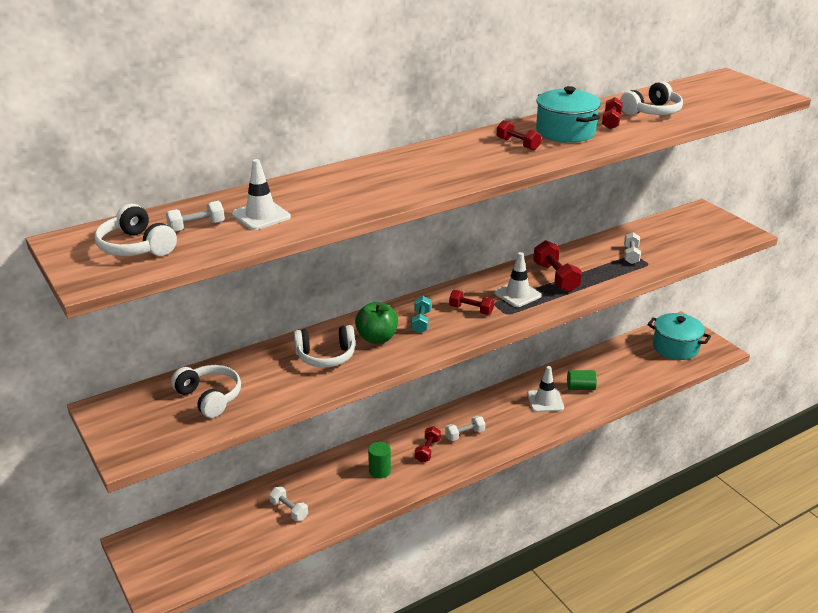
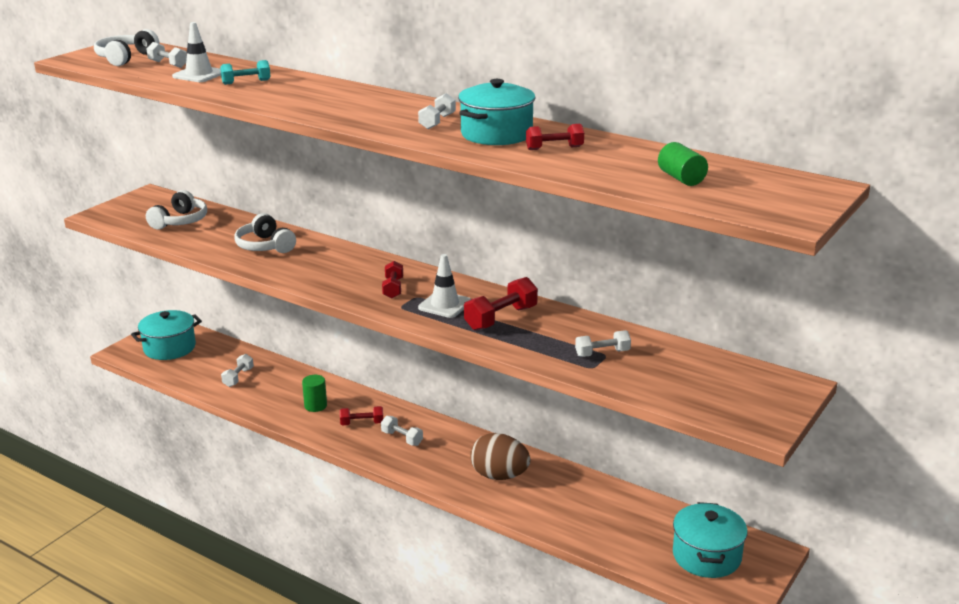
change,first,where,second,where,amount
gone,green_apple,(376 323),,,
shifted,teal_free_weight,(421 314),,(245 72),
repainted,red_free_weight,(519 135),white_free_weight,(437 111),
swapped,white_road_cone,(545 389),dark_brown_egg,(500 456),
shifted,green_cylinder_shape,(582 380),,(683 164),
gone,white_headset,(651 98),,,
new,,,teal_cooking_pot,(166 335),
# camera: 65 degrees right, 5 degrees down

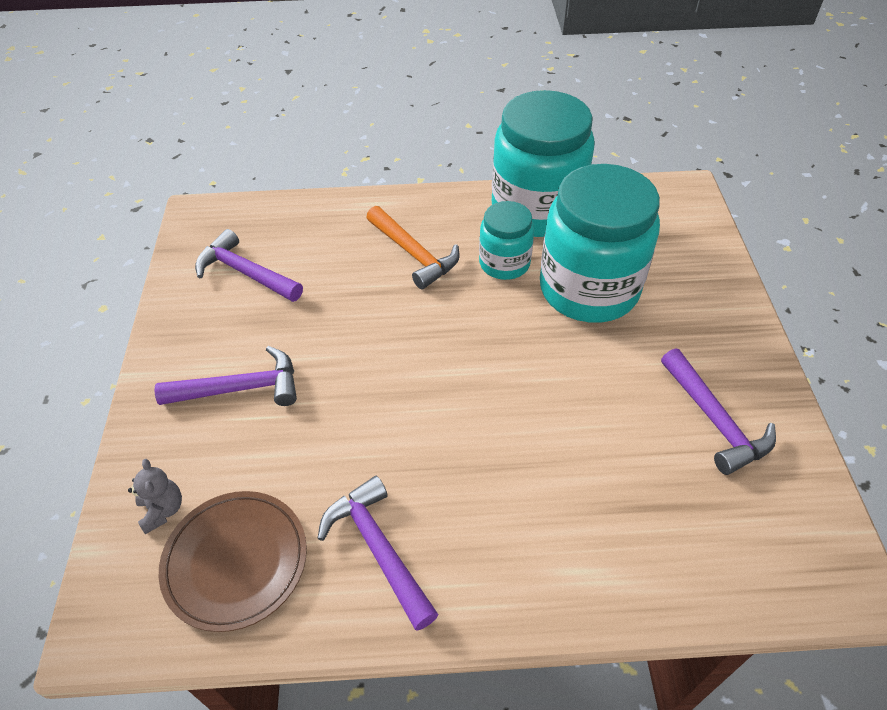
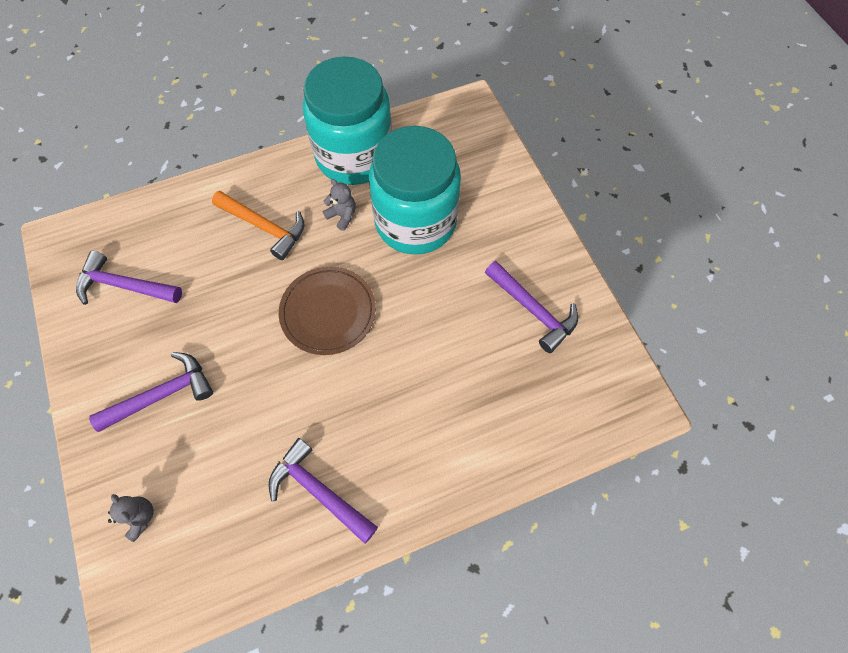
change,first,where,second,where,amount
shifted,dark_brown_dinner_plate,(233 561),,(327 310),
swapped,teal_preserve_jar,(506 240),grey_stuffed_bear,(339 205),
# camera: 20 degrees left, 15 degrees up

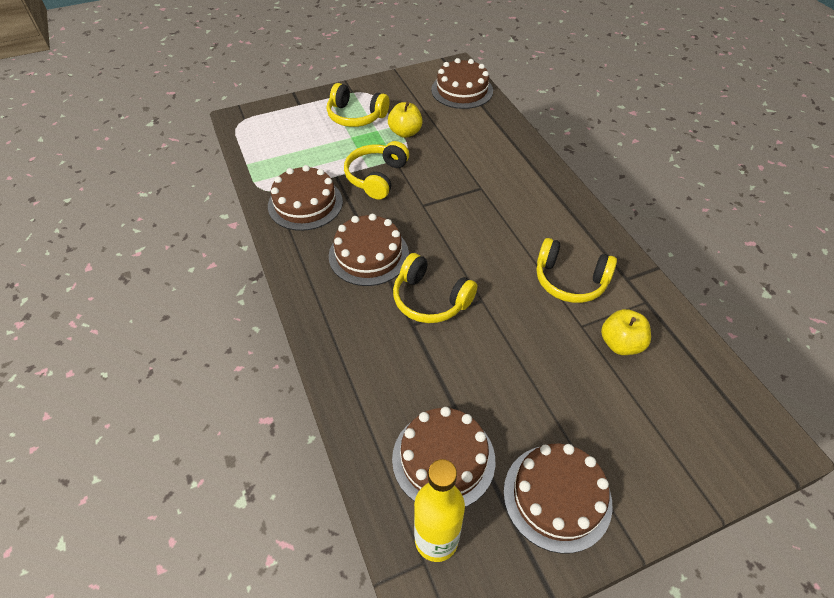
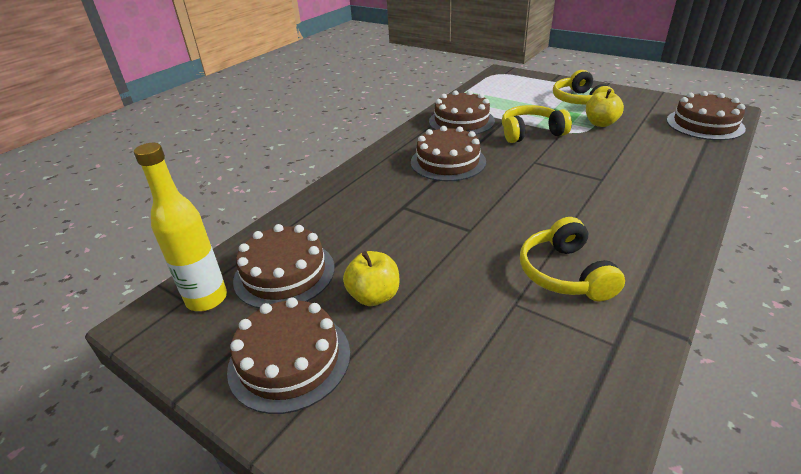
change,first,where,second,where,amount
gone,bright_yellow_headset,(435 288),,,
shifted,bright_yellow_apple,(626 332),,(371 278),
# camera: 60 degrees right, 15 degrees down

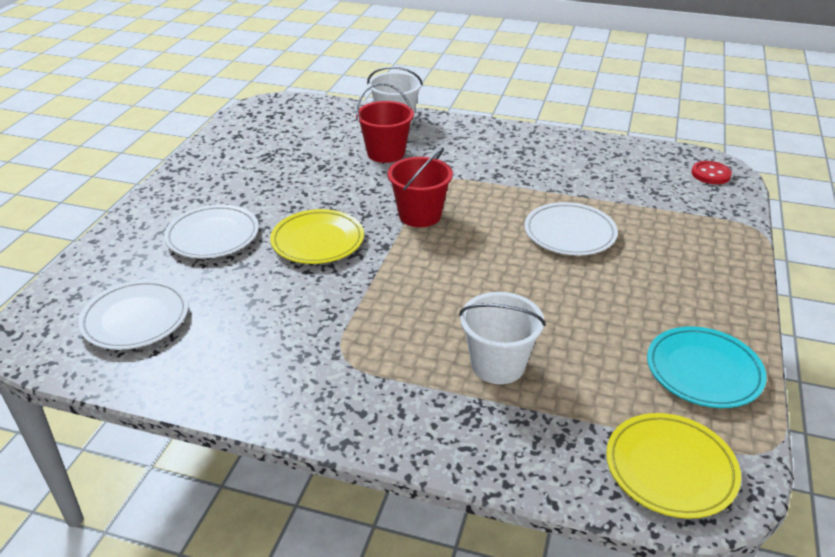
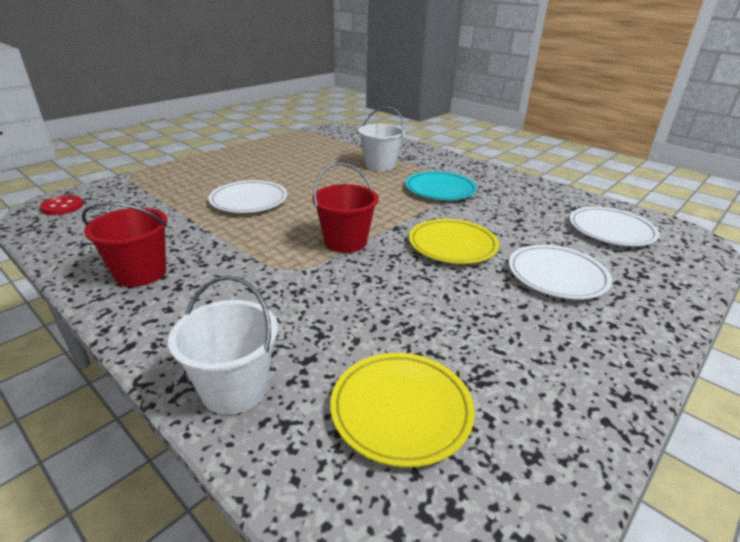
change,first,where,second,where,amount
shifted,red_bucket,(385 123),,(125 244),
shifted,bright_yellow_dinner_plate,(673 466),,(402 410),
shifted,teal_dinner_plate,(707 367),,(441 185),
# camera: 155 degrees left, 5 degrees down

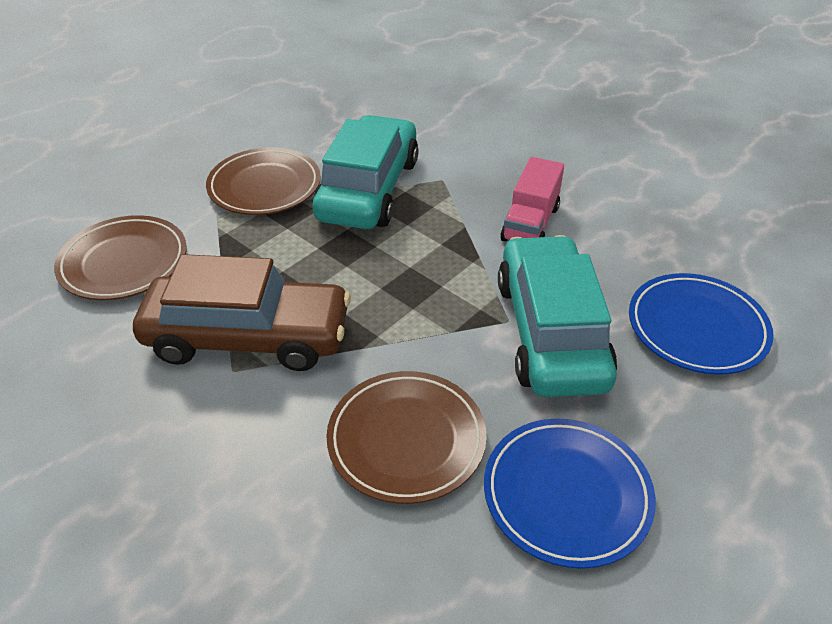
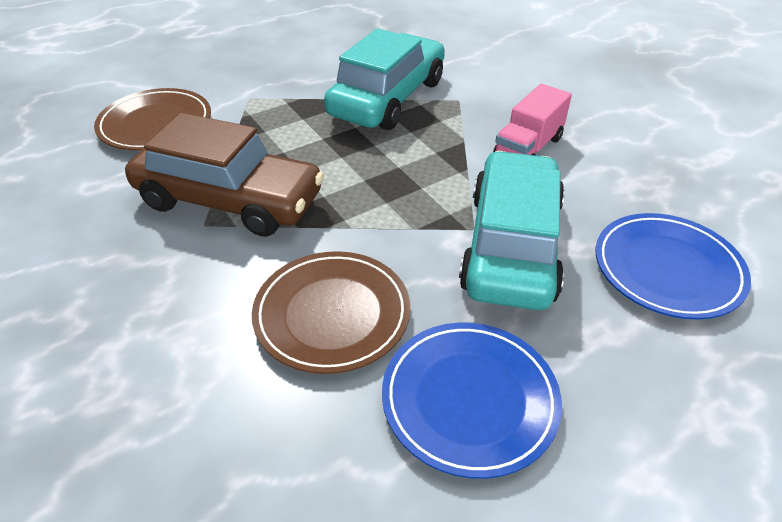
change,first,where,second,where,amount
gone,dark_brown_dinner_plate,(263 181),,,
# camera: 15 degrees right, 0 degrees up

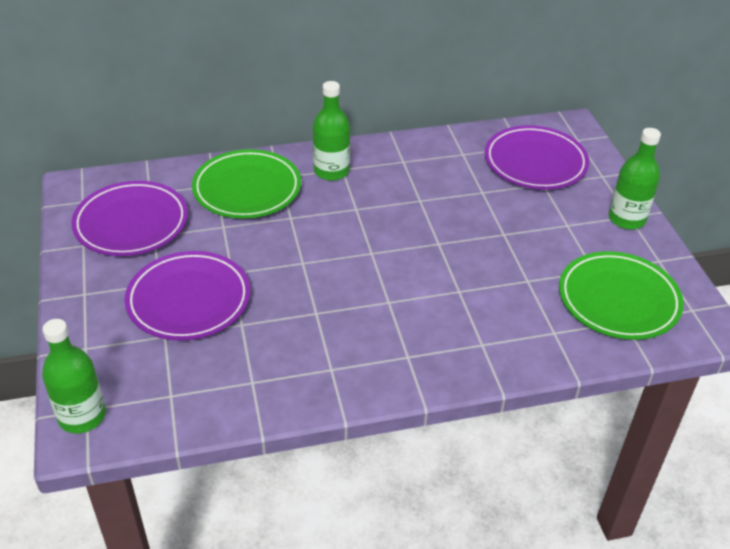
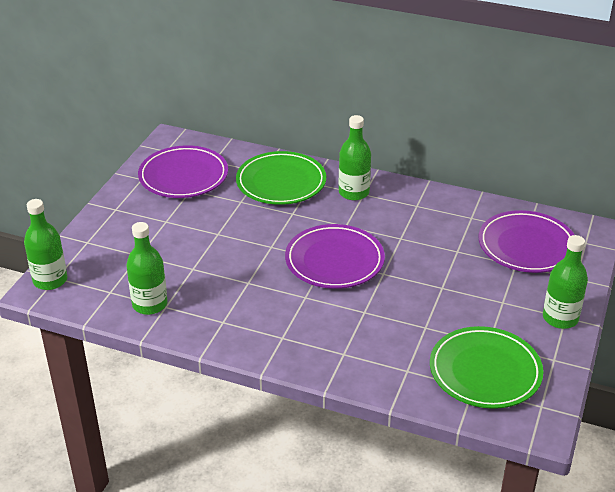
change,first,where,second,where,amount
shifted,royal_purple_dinner_plate,(187 296),,(335 256),
new,,,green_flask,(147 268),
# camera: 35 degrees right, 5 degrees down

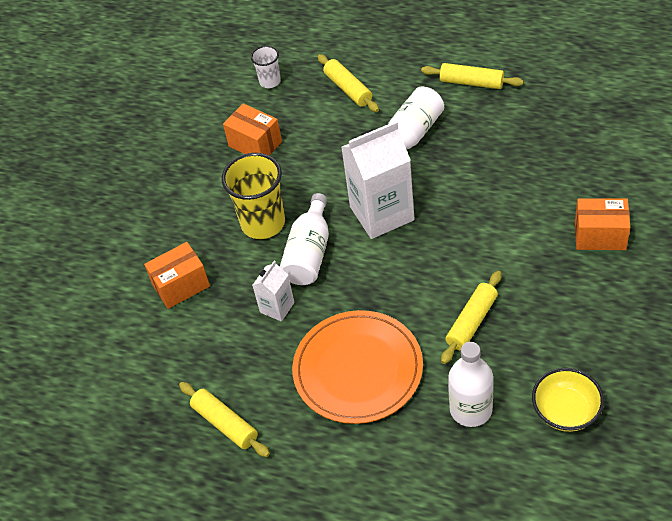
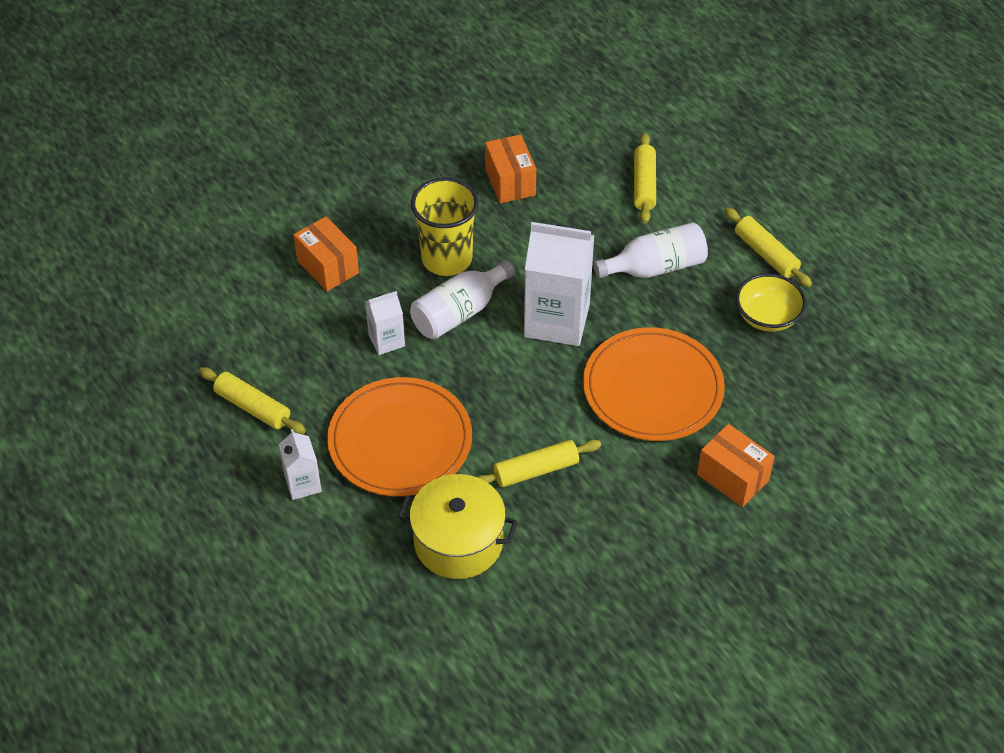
change,first,where,second,where,amount
rotated,orange-coloured_parcel,(177 275),,(326 253),45 degrees clockwise
rotated,bright_yellow_rolling_pin,(224 419),,(252 400),45 degrees counterclockwise
gone,white_cup,(266 67),,,
swapped,white_flask,(471 384),bright_yellow_cooking_pot,(458 526),
shifted,bright_yellow_serving_bowl,(568 400),,(771 302),
new,,,white_juice_carton,(300 464),
new,,,orange-coloured_dinner_plate,(654 384),
# camera: 30 degrees right, 0 degrees up

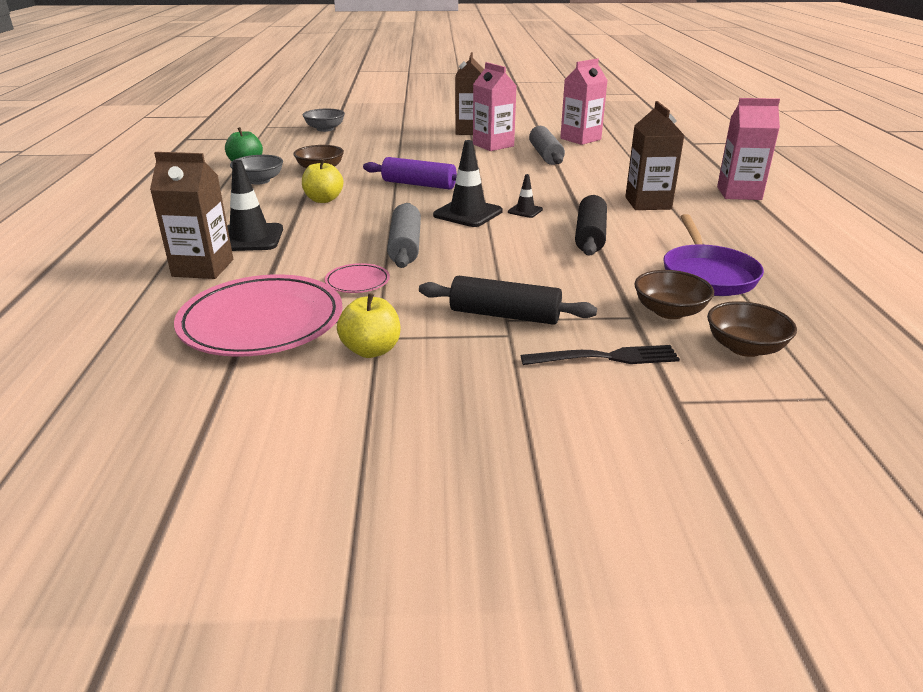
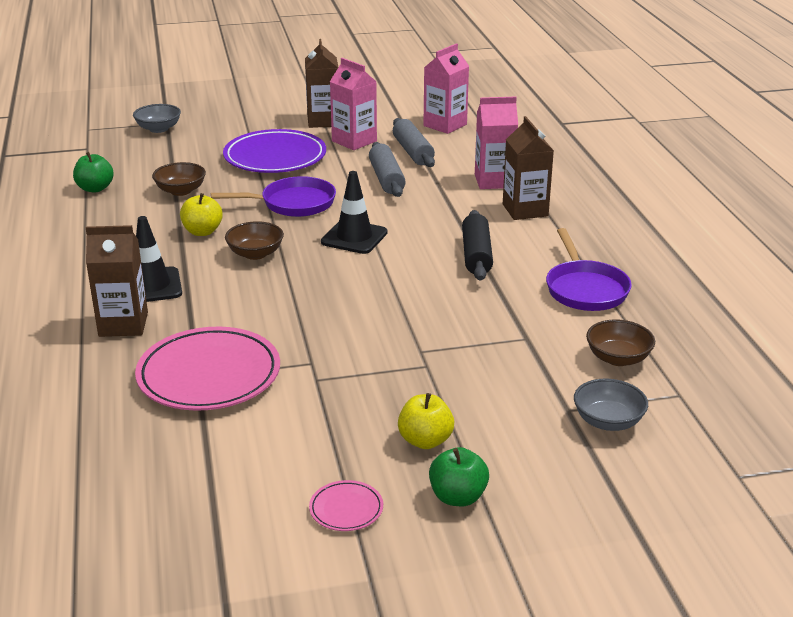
change,first,where,second,where,amount
shifted,grey_serving_bowl,(256 170),,(611 405),
shifted,rose-pink_dinner_plate,(357 278),,(346 505),
shifted,bright_yellow_apple,(368 325),,(426 421),
swapped,royal_purple_rolling_pin,(410 173),royal_purple_skillet,(273 196),
shifted,grey_rolling_pin,(404 235),,(387 169),
gone,jet-black_rolling_pin,(508 300),,,
gone,jet-black_road_cone,(525 196),,,
gone,jet-black_dinner_fork,(600 355),,,
shifted,dark_brown_serving_bowl,(674 294),,(254 240),
shifted,rose-pink_juice_carton,(748 149),,(496 143),
new,,,royal_purple_dinner_plate,(274 151),
new,,,green_apple,(459 476),
# camera: 10 degrees left, 0 degrees up

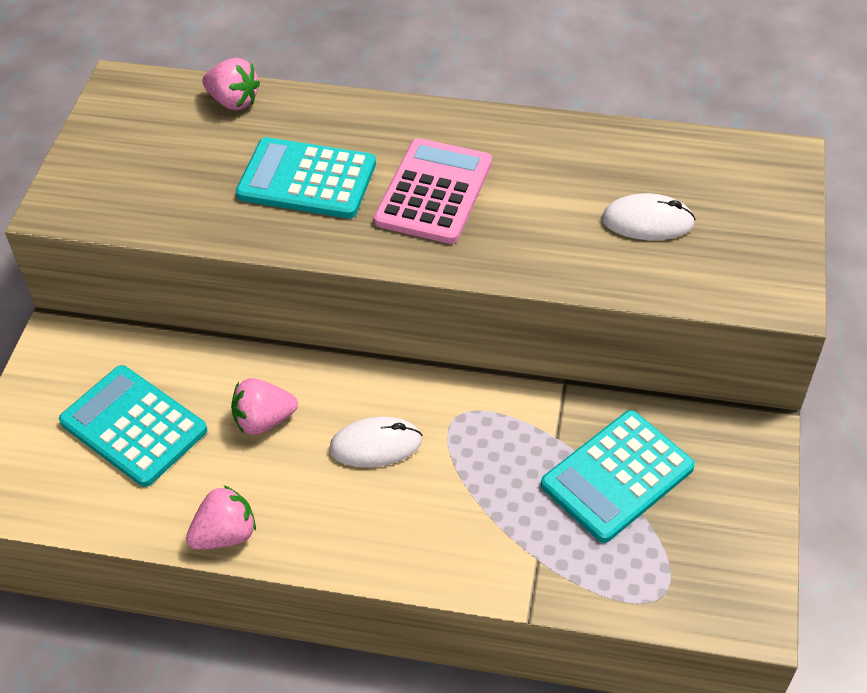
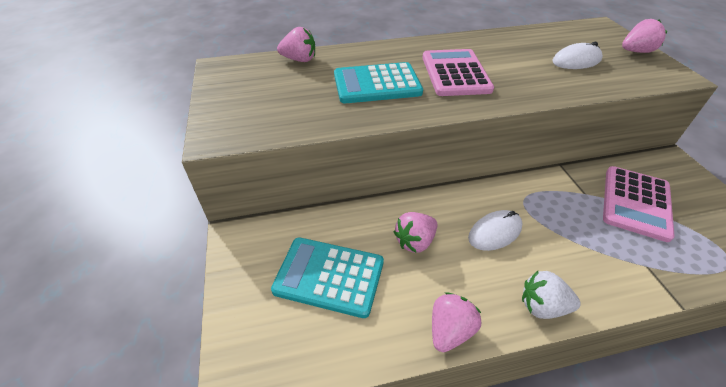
change,first,where,second,where,amount
repainted,teal_adding_machine,(618 476),rose-pink_adding_machine,(639 204),
new,,,white_strawberry,(551 295),
new,,,rose-pink_strawberry,(644 36),
# camera: 25 degrees left, 5 degrees down

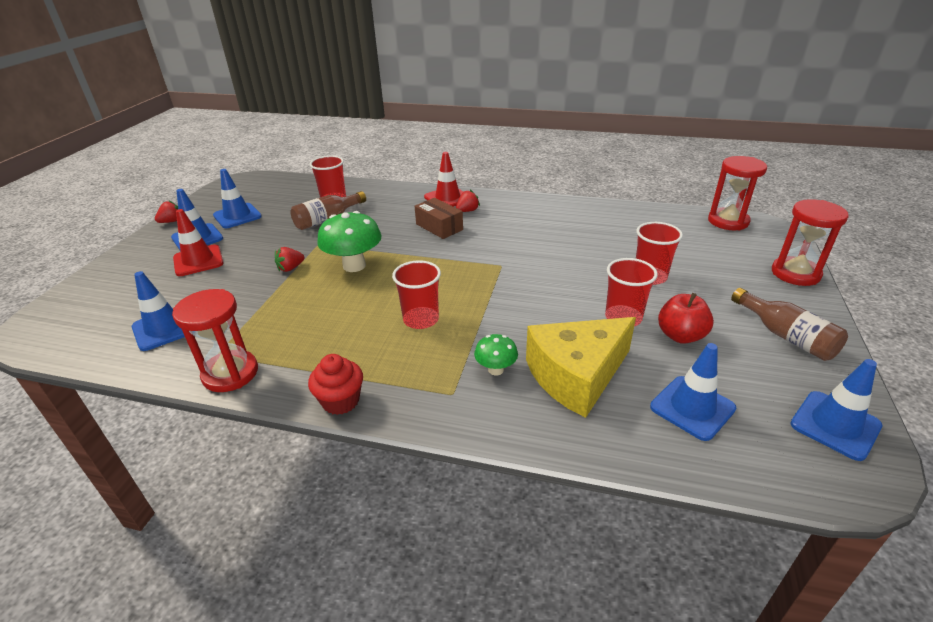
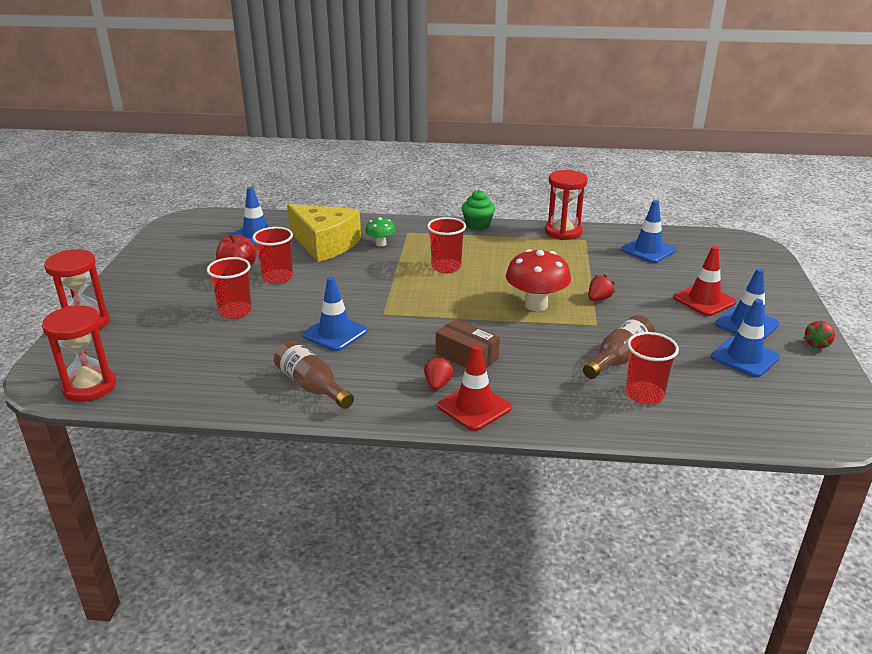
change,first,where,second,where,amount
repainted,red_cupcake,(335 384),green_cupcake,(478 210),
repainted,green_toadstool,(349 241),red_toadstool,(538 280),
rotated,red_strawberry,(468 201),,(439 373),150 degrees clockwise
rotated,bright_yellow_cheese_wedge,(581 367),,(324 233),75 degrees clockwise
shifted,dark_brown_flask,(789 324),,(314 374),
shifted,royal_blue_road_cone,(836 410),,(335 314),
# camera: 170 degrees right, 5 degrees down

